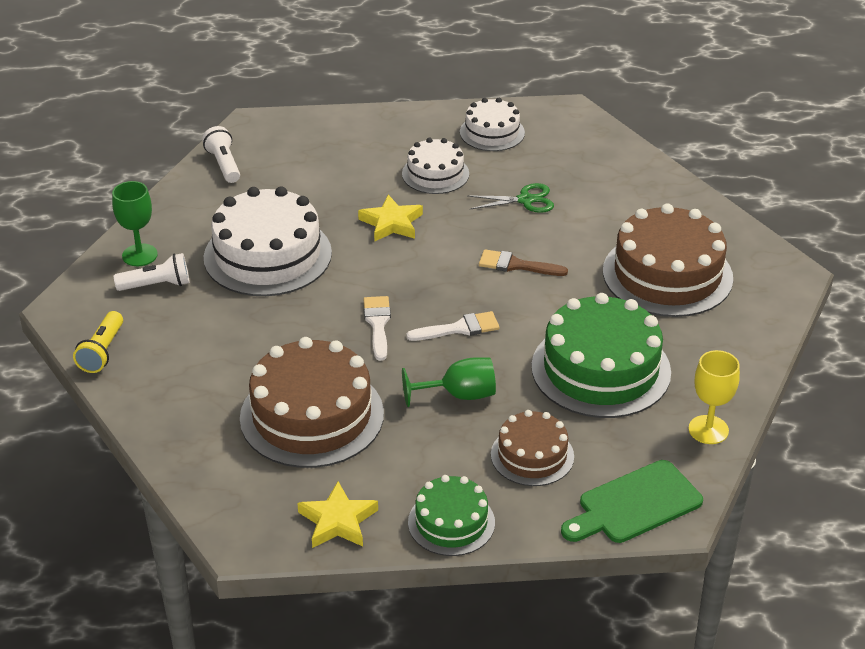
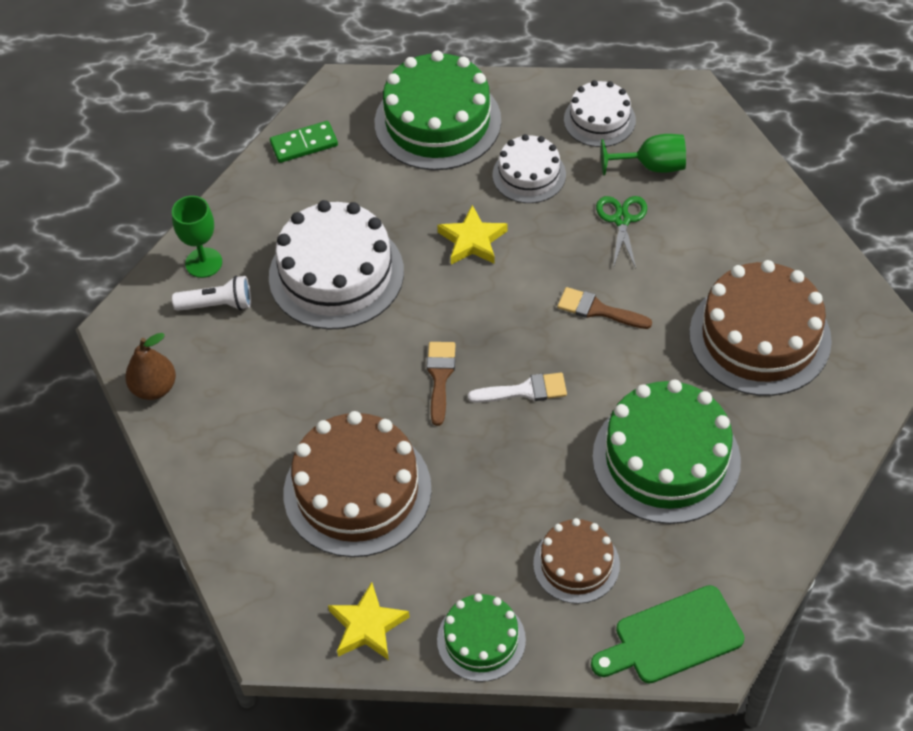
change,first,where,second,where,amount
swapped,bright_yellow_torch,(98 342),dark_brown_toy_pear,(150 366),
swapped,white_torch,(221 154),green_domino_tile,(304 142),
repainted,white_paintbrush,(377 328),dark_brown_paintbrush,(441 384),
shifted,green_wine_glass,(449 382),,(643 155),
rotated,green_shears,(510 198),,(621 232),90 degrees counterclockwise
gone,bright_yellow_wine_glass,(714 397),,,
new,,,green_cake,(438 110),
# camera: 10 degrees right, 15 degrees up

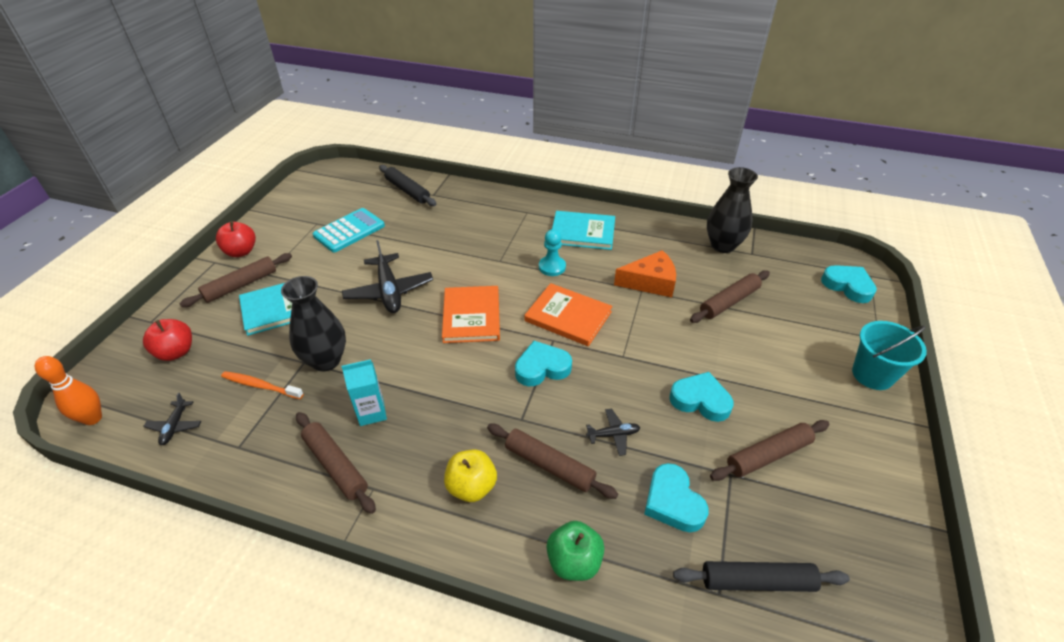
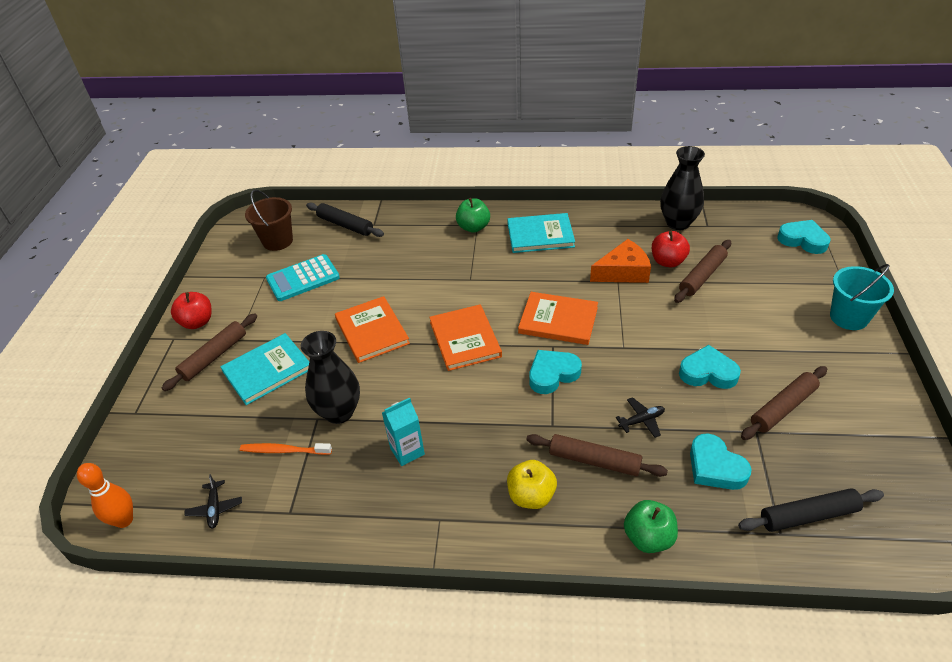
change,first,where,second,where,amount
shifted,red_apple,(167 340),,(671 249),
gone,dark_brown_rolling_pin,(336 463),,,
rotated,teal_adding_machine,(349 230),,(303 277),150 degrees counterclockwise
swapped,jet-black_aeroplane,(387 276),orange-coloured_hardback,(372 329),
gone,teal_game_pawn,(552 252),,,
new,,,dark_brown_bucket,(269 220),
new,,,green_apple,(473 215),
# camera: 10 degrees left, 0 degrees up

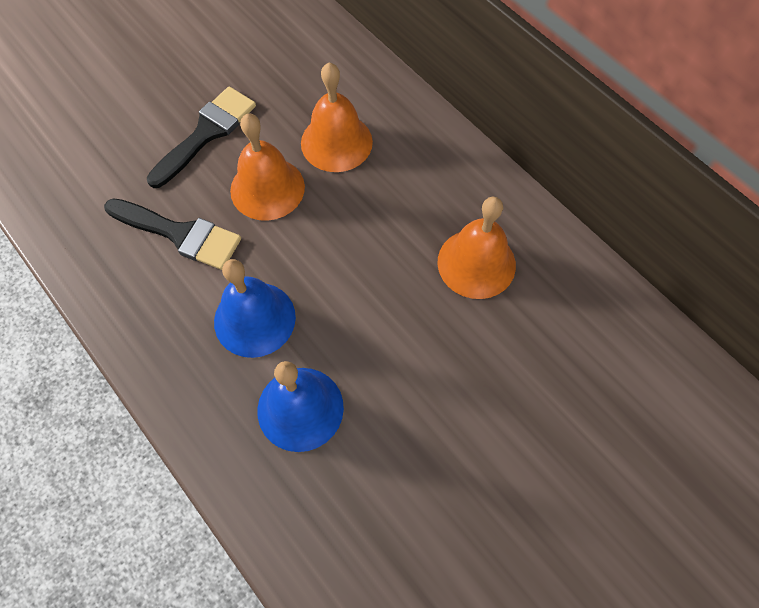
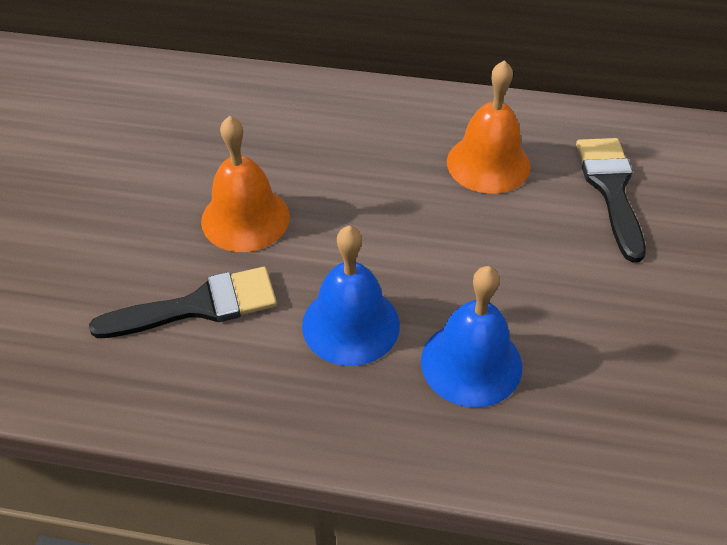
change,first,where,second,where,amount
shifted,jet-black_paintbrush,(201 137),,(611 200),
gone,orange-coloured_school_bell,(337 117),,,
# camera: 40 degrees left, 15 degrees down

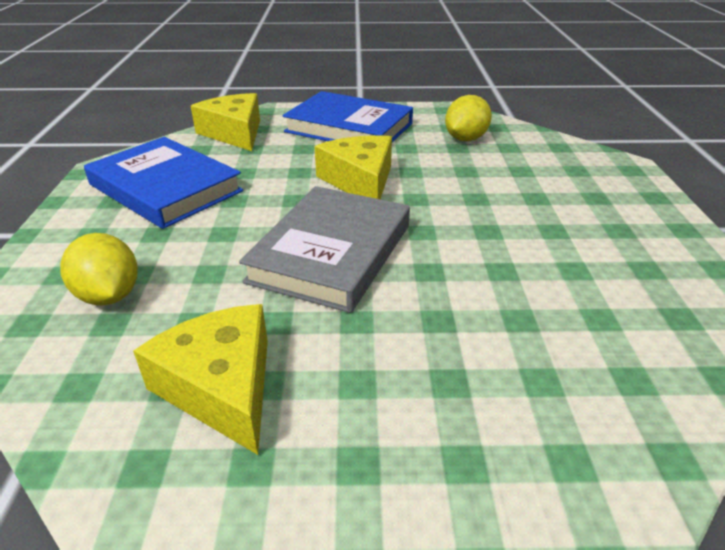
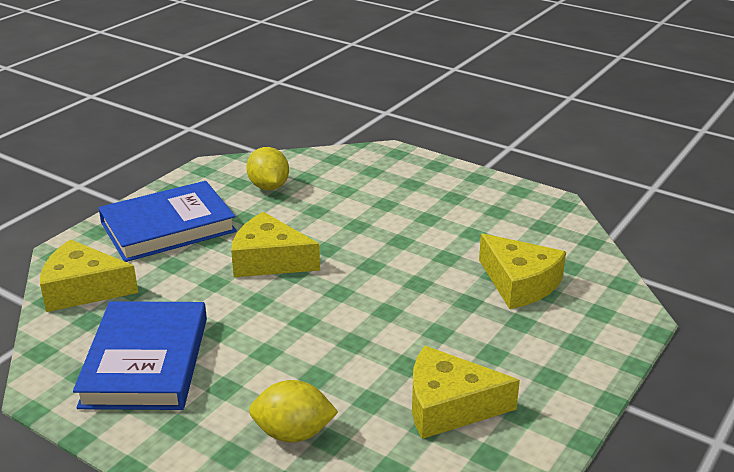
change,first,where,second,where,amount
rotated,royal_blue_hardback,(163 183),,(140 355),75 degrees counterclockwise
gone,grey_hardback,(324 249),,,
new,,,bright_yellow_cheese_wedge,(522 271),
# camera: 55 degrees left, 5 degrees down

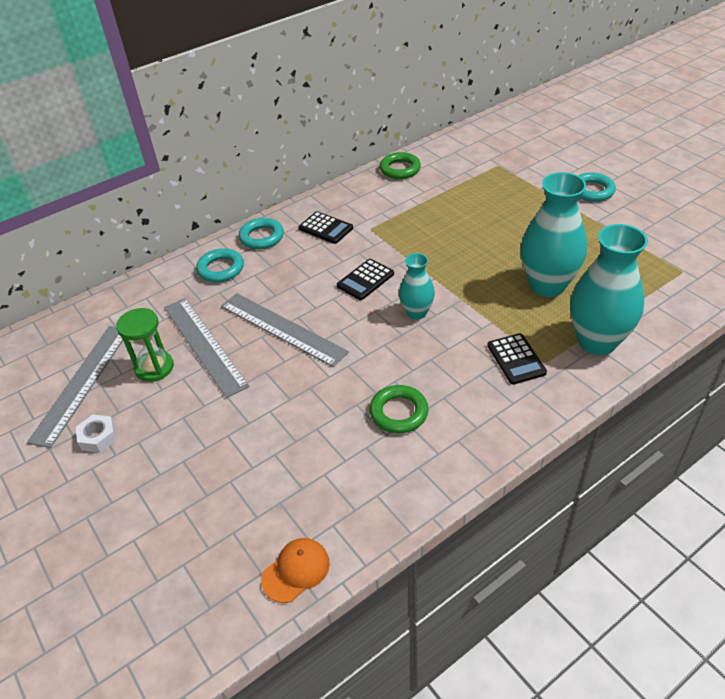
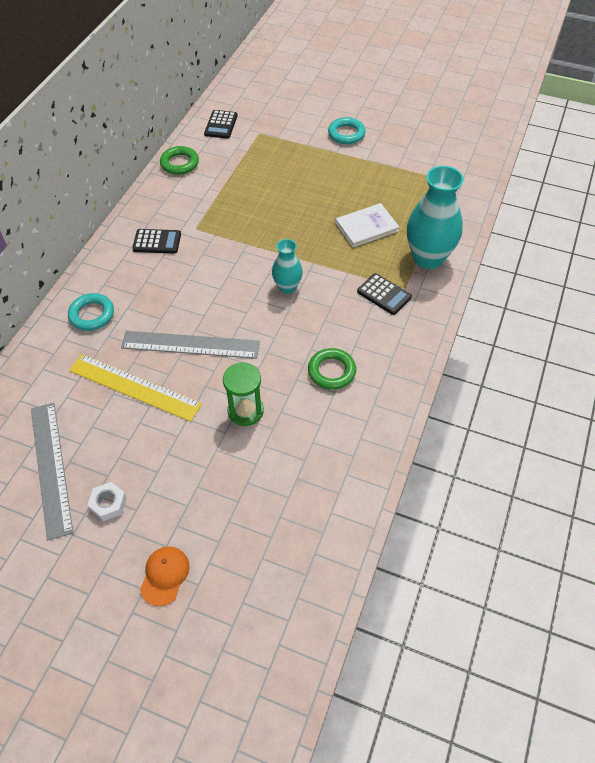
change,first,where,second,where,amount
shifted,green_sandglass,(145 345),,(243 394),
repainted,grey_ruler,(206 348),bright_yellow_ruler,(135 388),
gone,teal_ring,(261 233),,,
shifted,orange-coloured_cap,(295 570),,(164 576),
shifted,jet-black_adding_machine,(365 279),,(221 124),
swapped,teal_vase,(554 234),white_hardback,(367 225),
# camera: 35 degrees left, 10 degrees up

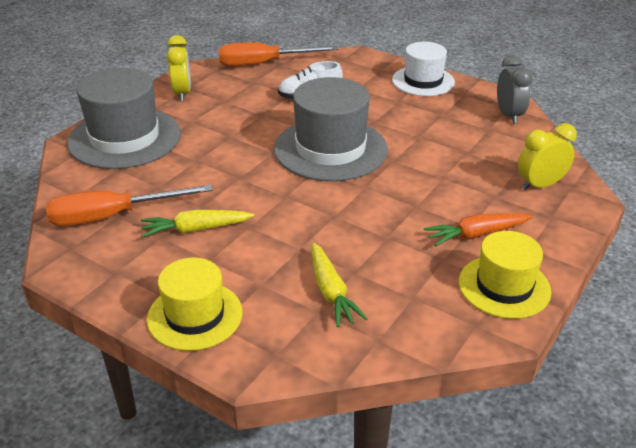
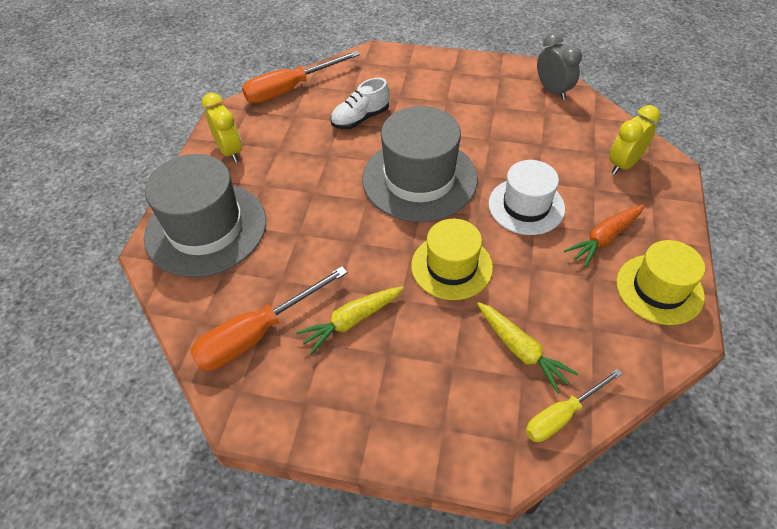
change,first,where,second,where,amount
shifted,bright_yellow_hat,(195 304),,(452 259),
shifted,white_hat,(423 69),,(526 197),
new,,,bright_yellow_hand_screwdriver,(574 405),
# camera: 20 degrees left, 15 degrees up

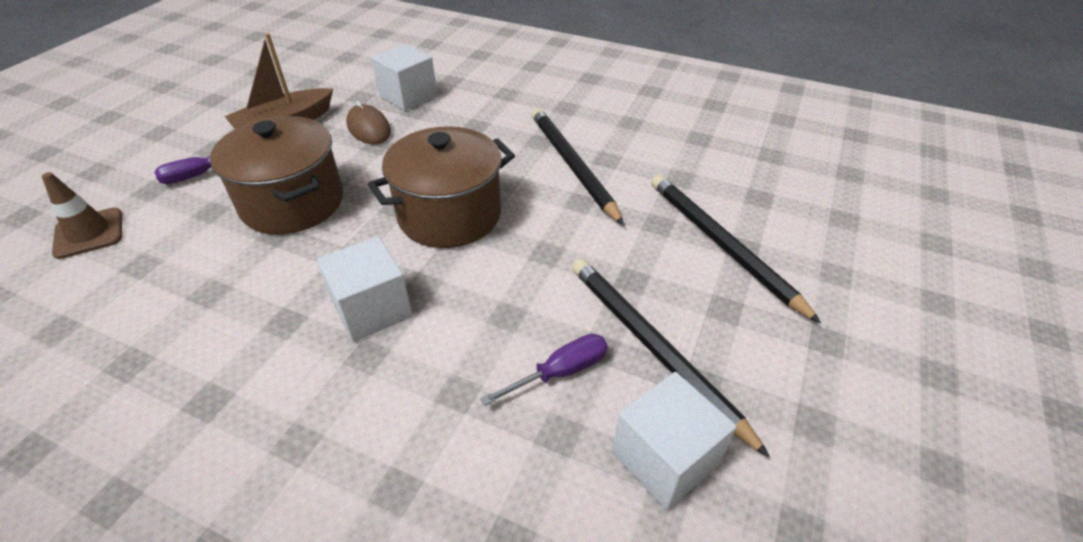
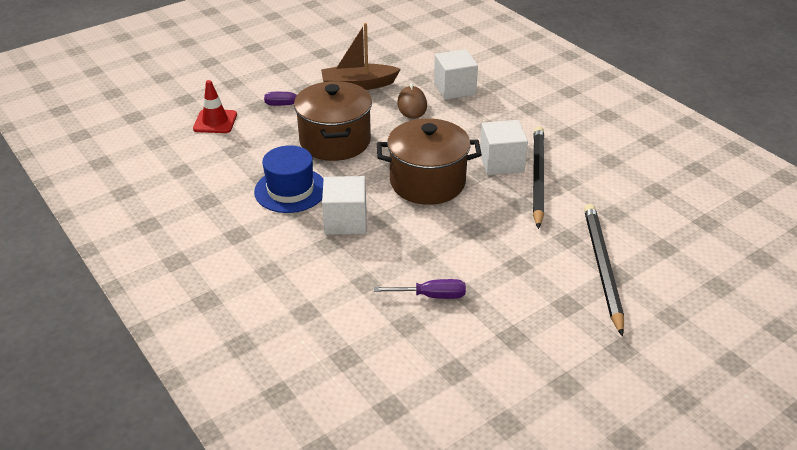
change,first,where,second,where,amount
repainted,dark_brown_road_cone,(82 215),red_road_cone,(215 106),
gone,jet-black_wooden_pencil,(671 358),,,
shifted,white_cube,(674 441),,(504 147),
new,,,royal_blue_hat,(289 179),
# camera: 30 degrees right, 5 degrees down

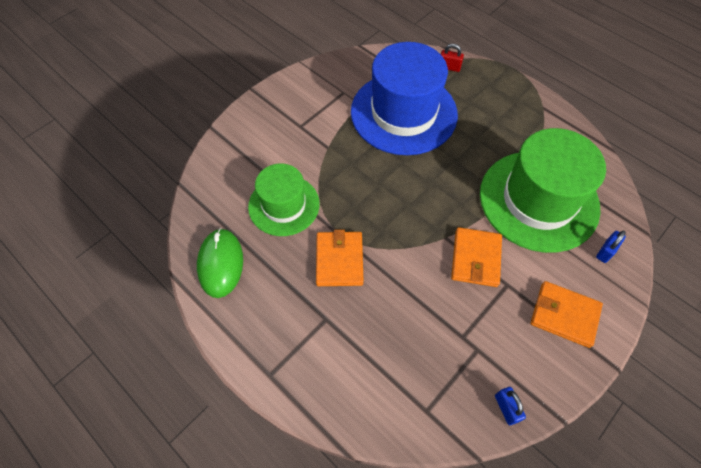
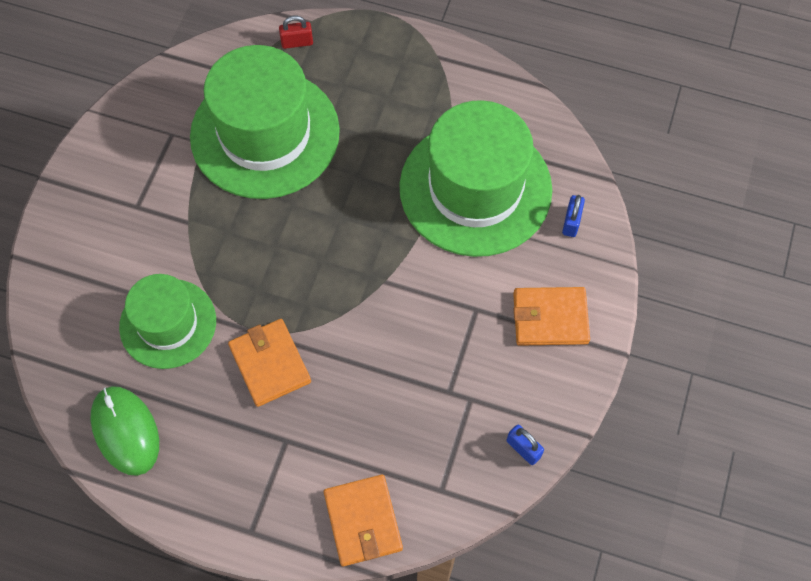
change,first,where,second,where,amount
repainted,royal_blue_hat,(404 98),green_hat,(265 122),
shifted,orange-coloured_wallet,(476 257),,(363 520),
# camera: 25 degrees left, 5 degrees up

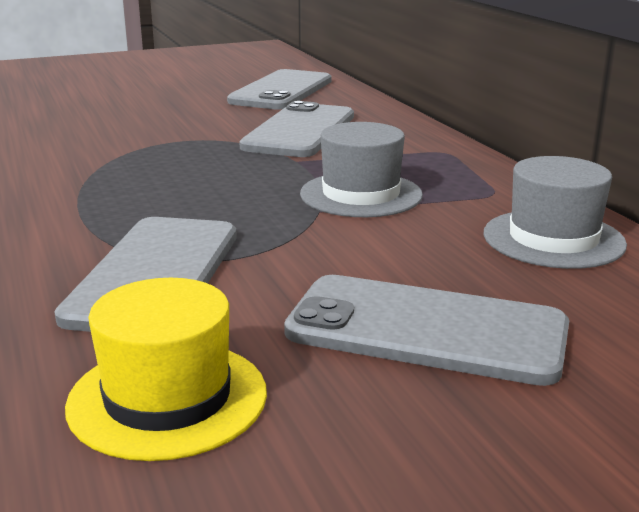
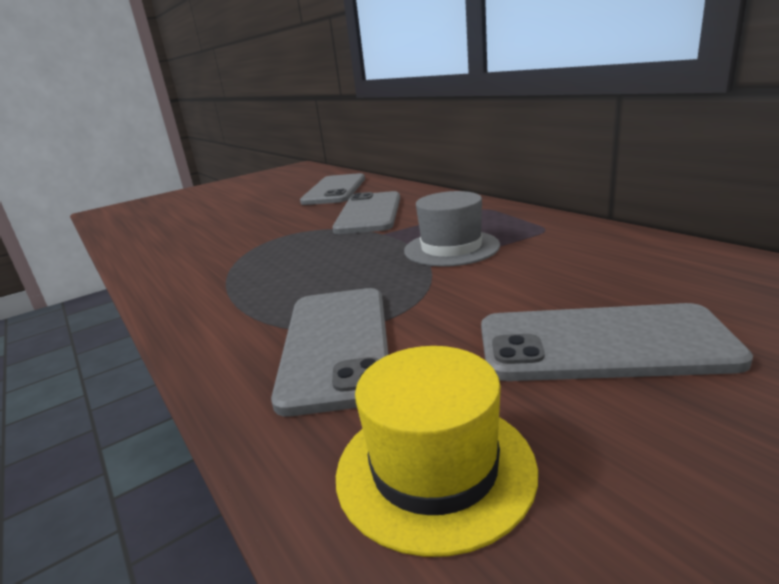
change,first,where,second,where,amount
gone,grey_hat,(555 212),,,
# camera: 10 degrees left, 0 degrees up

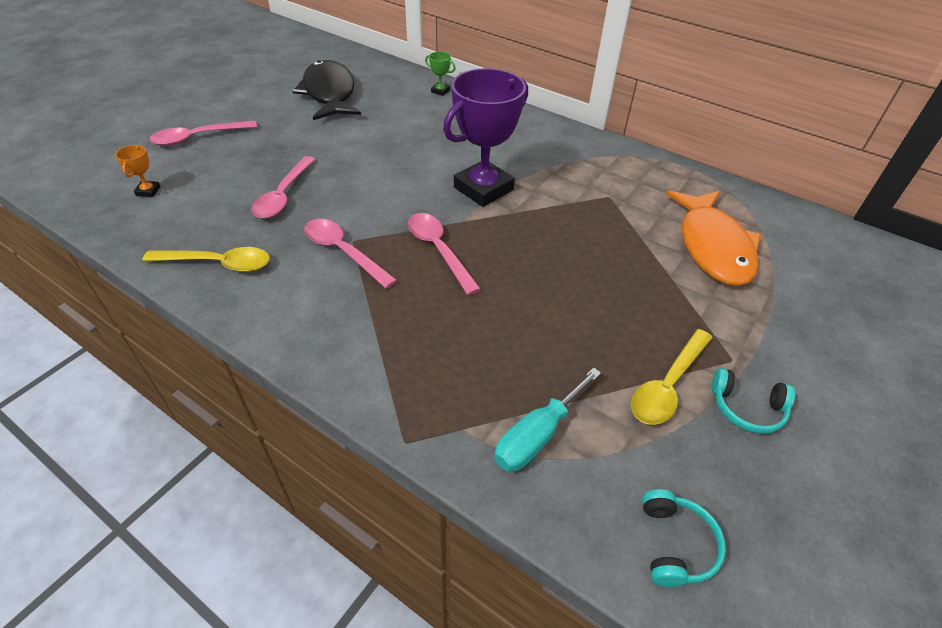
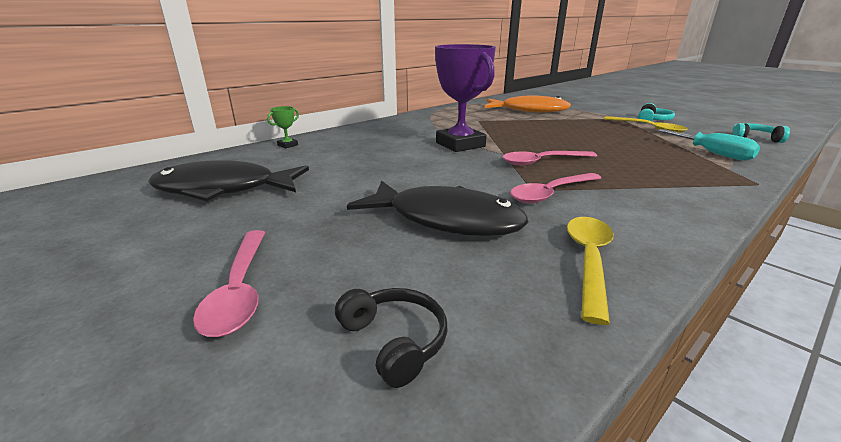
change,first,where,second,where,amount
swapped,orange-coloured_award_cup,(138 171),jet-black_headset,(391 338),
swapped,rose-pink_tablespoon,(283 187),jet-black_fish_figure,(437 208),
# camera: 75 degrees left, 20 degrees down

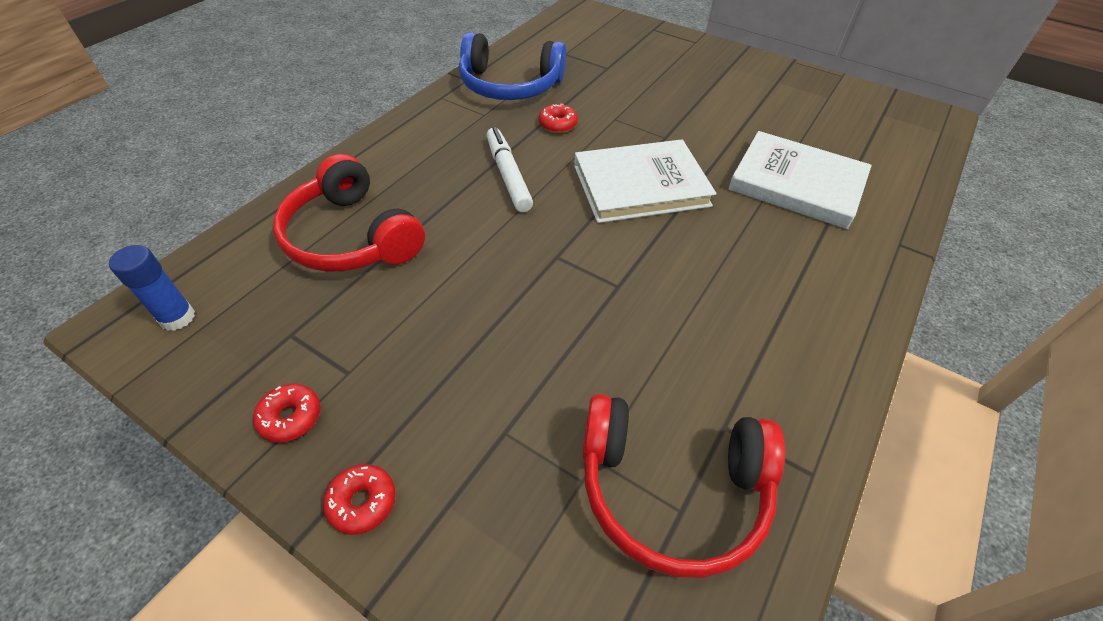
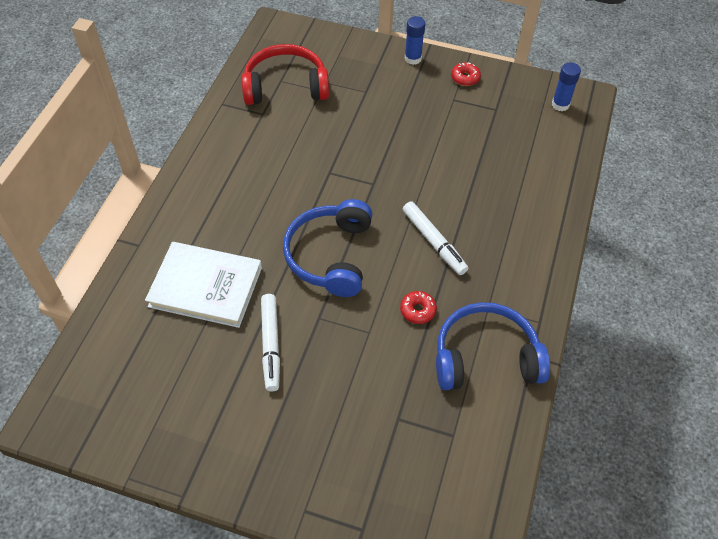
change,first,where,second,where,amount
gone,red_headset,(349 213),,,
swapped,red_glazed_donut,(359 499),royal_blue_glue,(415 40),
swapped,white_hardback,(645 181),royal_blue_headset,(327 248),
new,,,white_felt_pen,(270 342),
# camera: 165 degrees right, 5 degrees up

